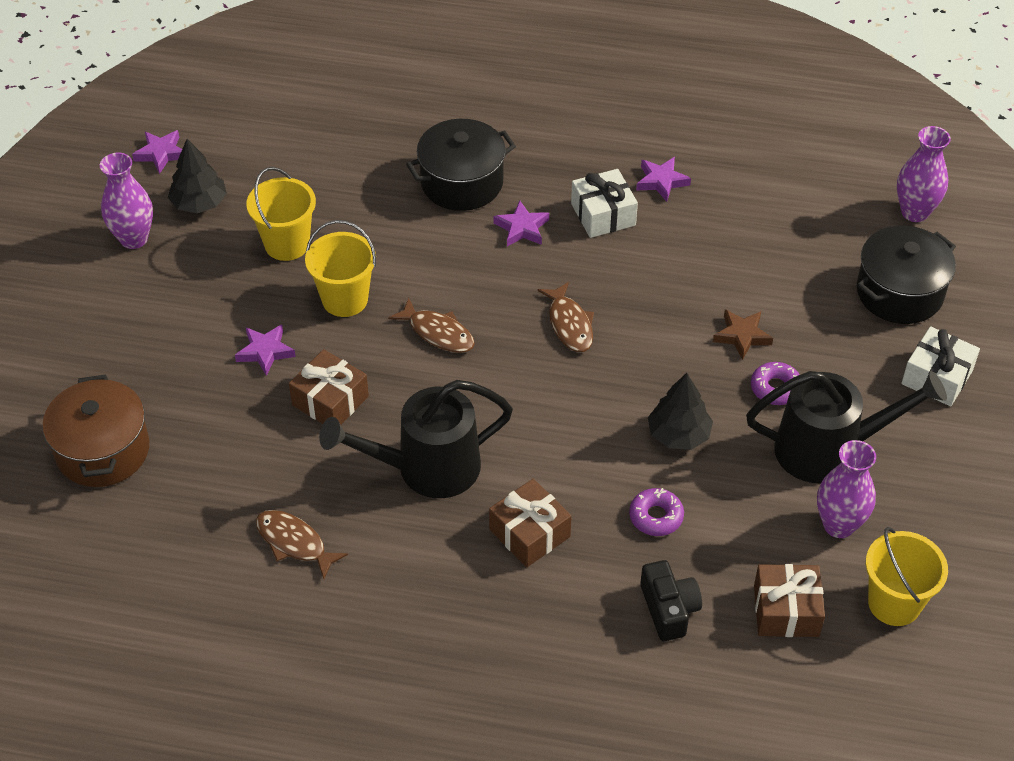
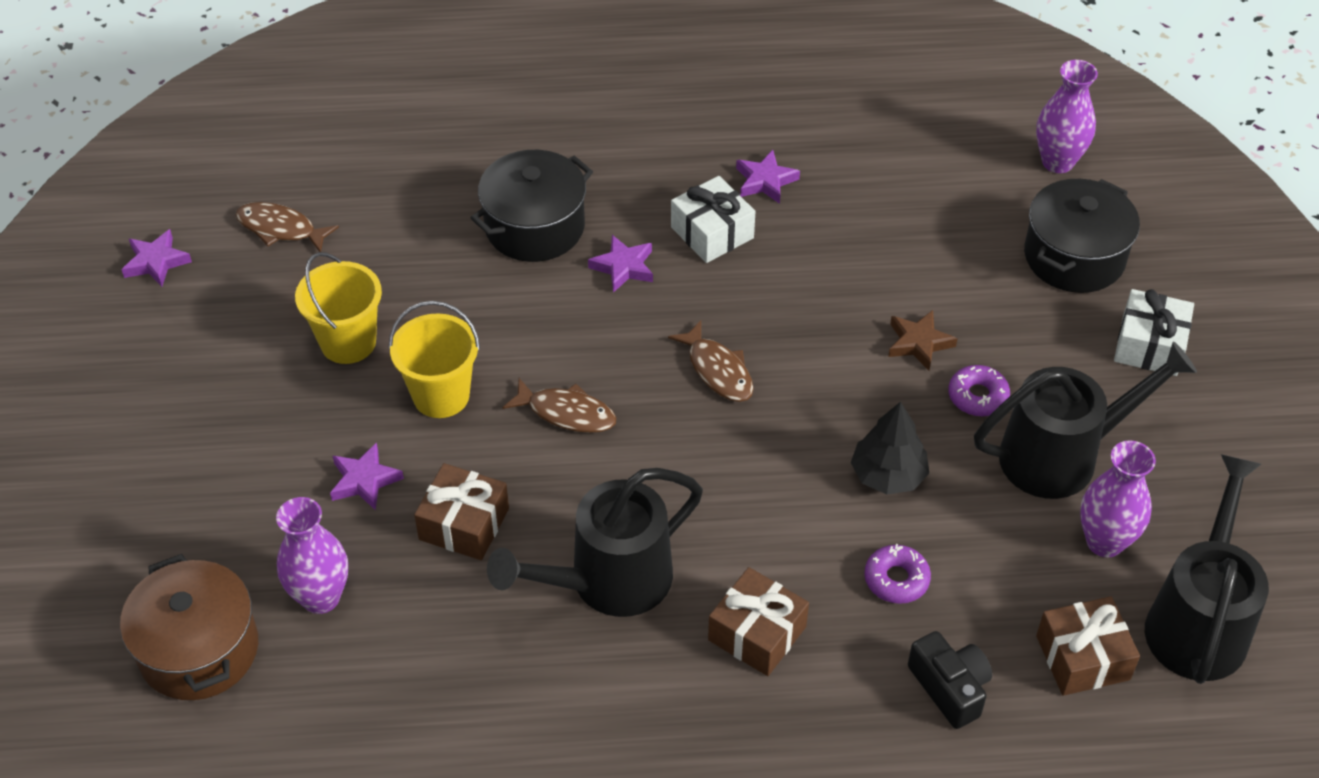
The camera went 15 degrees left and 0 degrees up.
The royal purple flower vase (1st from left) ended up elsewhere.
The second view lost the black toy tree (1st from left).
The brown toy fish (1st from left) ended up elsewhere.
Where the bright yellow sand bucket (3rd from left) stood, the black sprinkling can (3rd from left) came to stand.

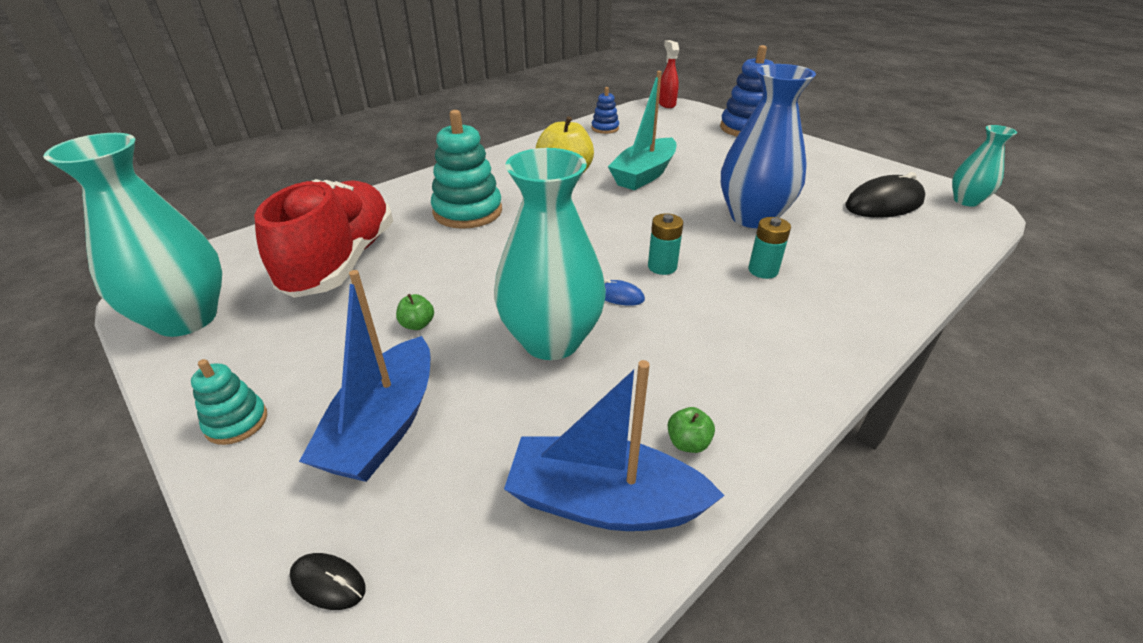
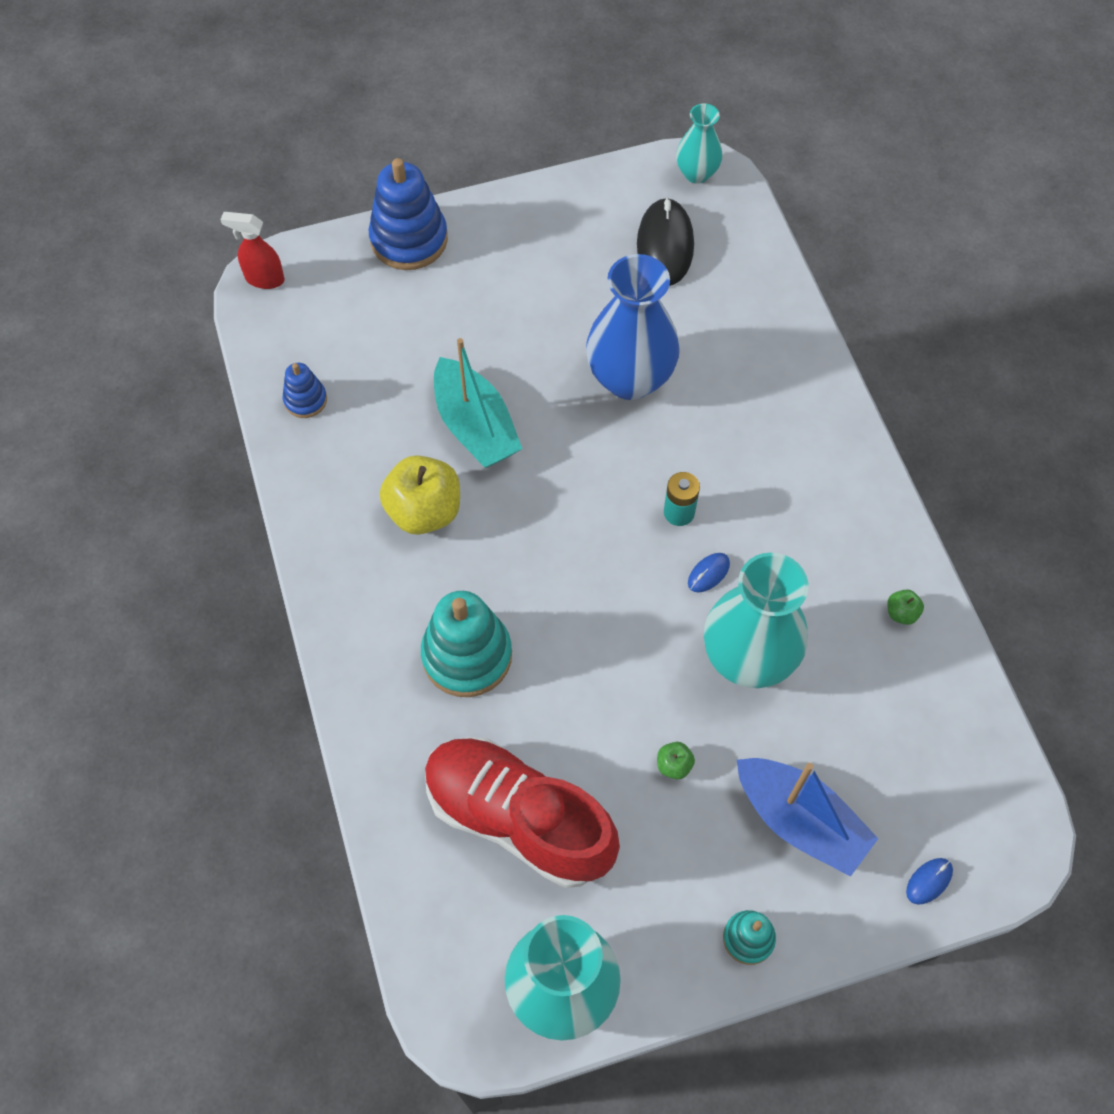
The camera went 65 degrees left and 25 degrees up.
What was the black PC mouse (1st from left) turned into the royal blue PC mouse (2nd from left).
The second view lost the royal blue sailboat (2nd from left).
The second view lost the turquoise power cell (2nd from left).

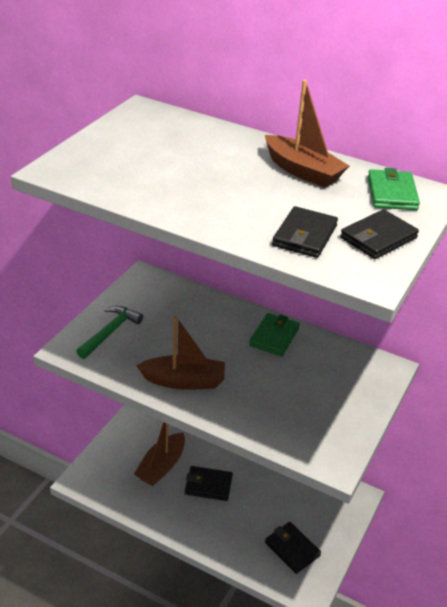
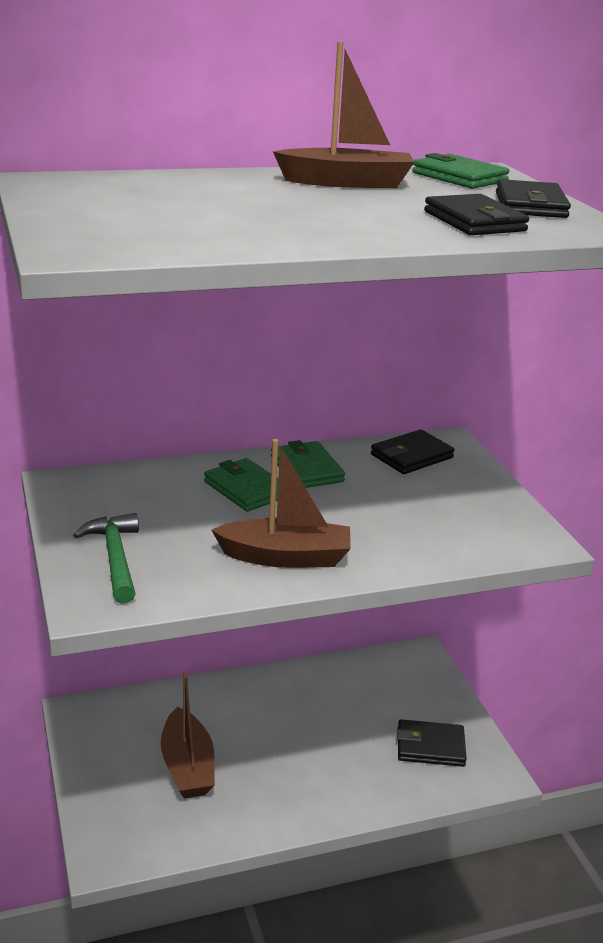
The camera went 45 degrees left and 10 degrees down.
The brown sailboat (2nd from left) ended up facing another way, 45 degrees clockwise from before.
The black wallet (1st from left) ended up elsewhere.
The second view gained the leaf-green wallet (1st from left).

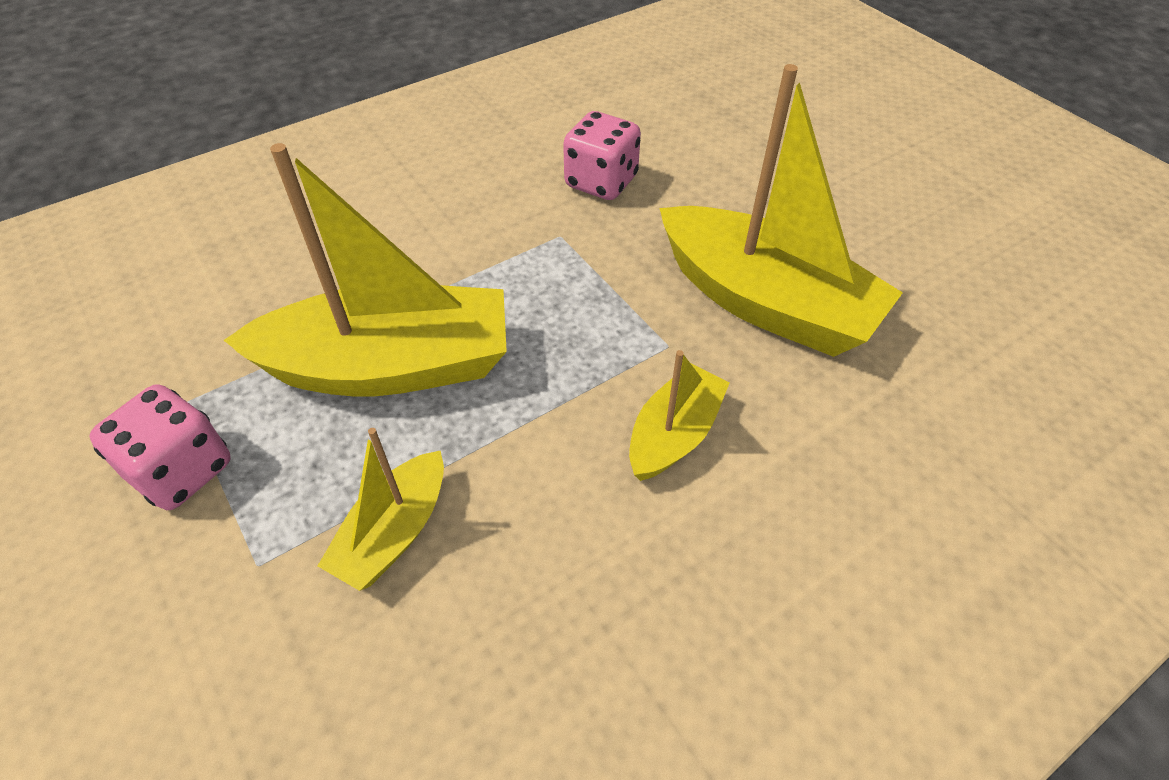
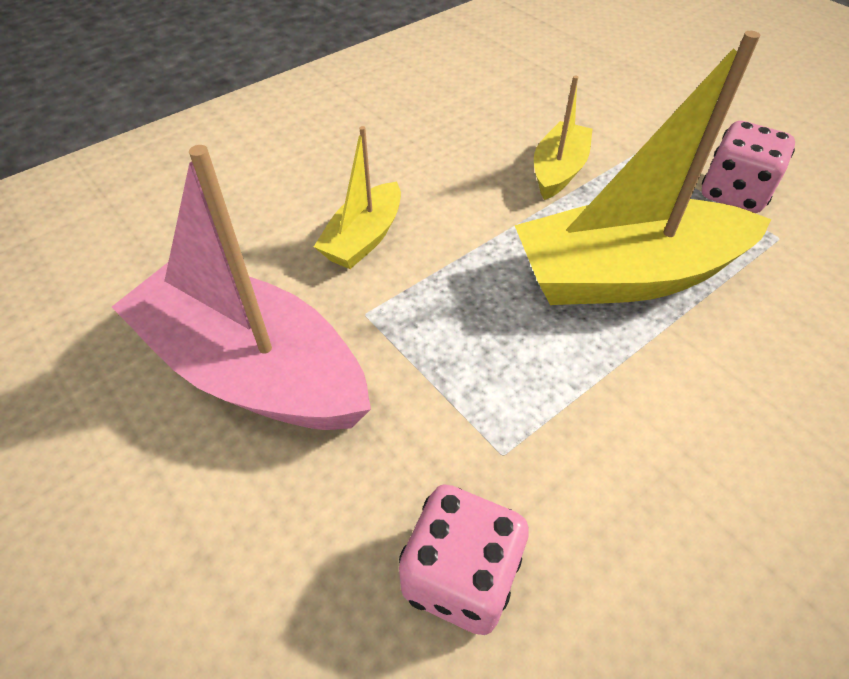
The camera went 175 degrees right and 0 degrees up.
What was the bright yellow sailboat (4th from left) turned into the pink sailboat.

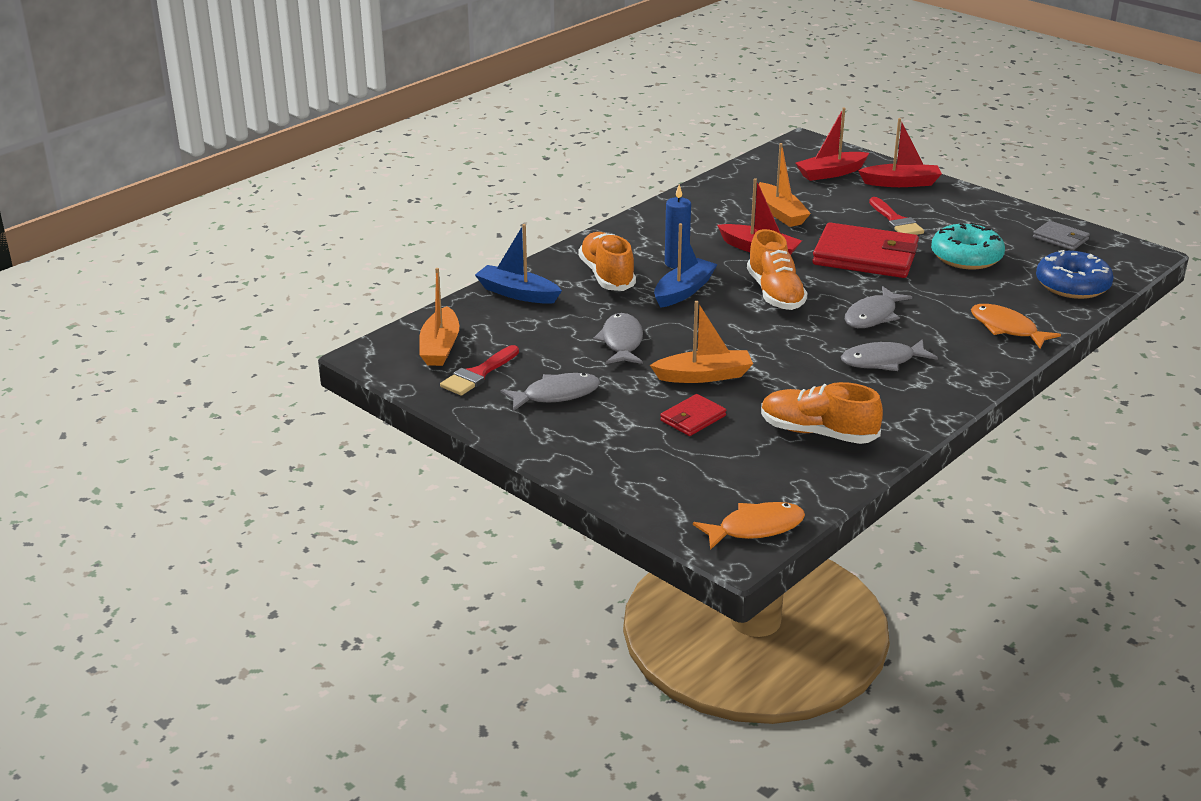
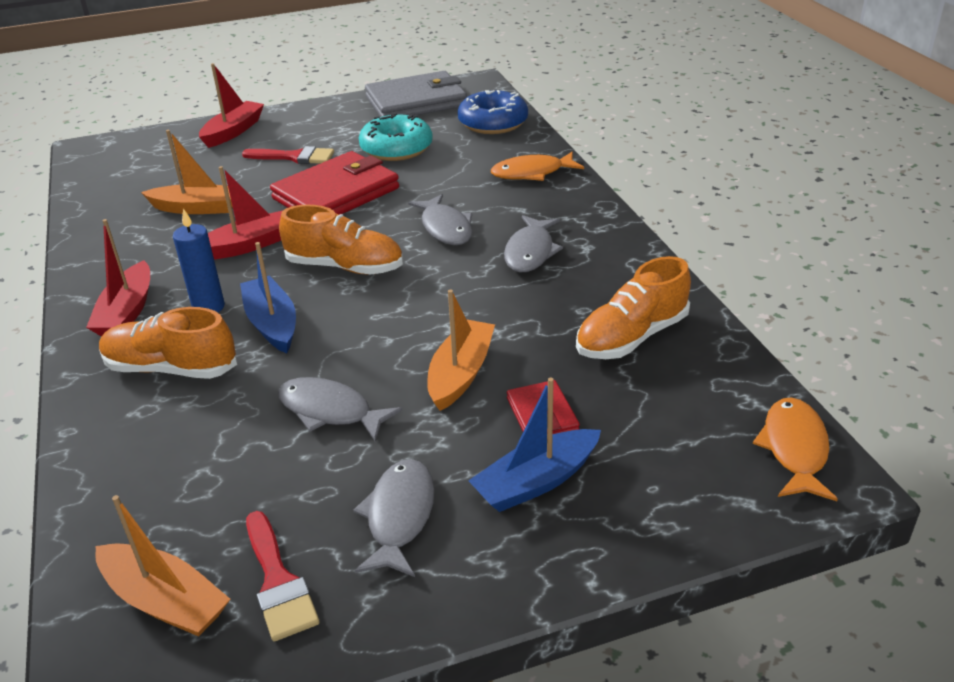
The camera went 60 degrees left and 5 degrees up.
The royal blue sailboat (1st from left in the first image) ended up elsewhere.
The red sailboat (2nd from left in the first image) ended up elsewhere.
The size of the ash-grey wallet changed by a factor of 2.05.

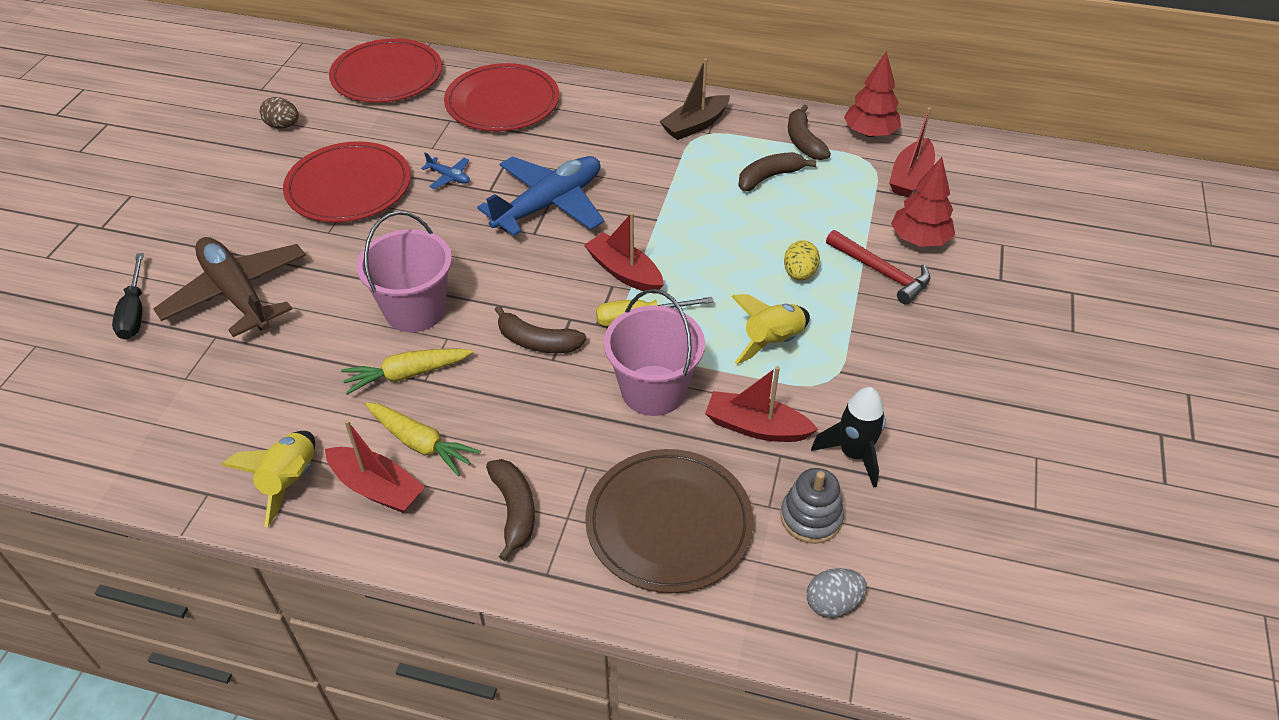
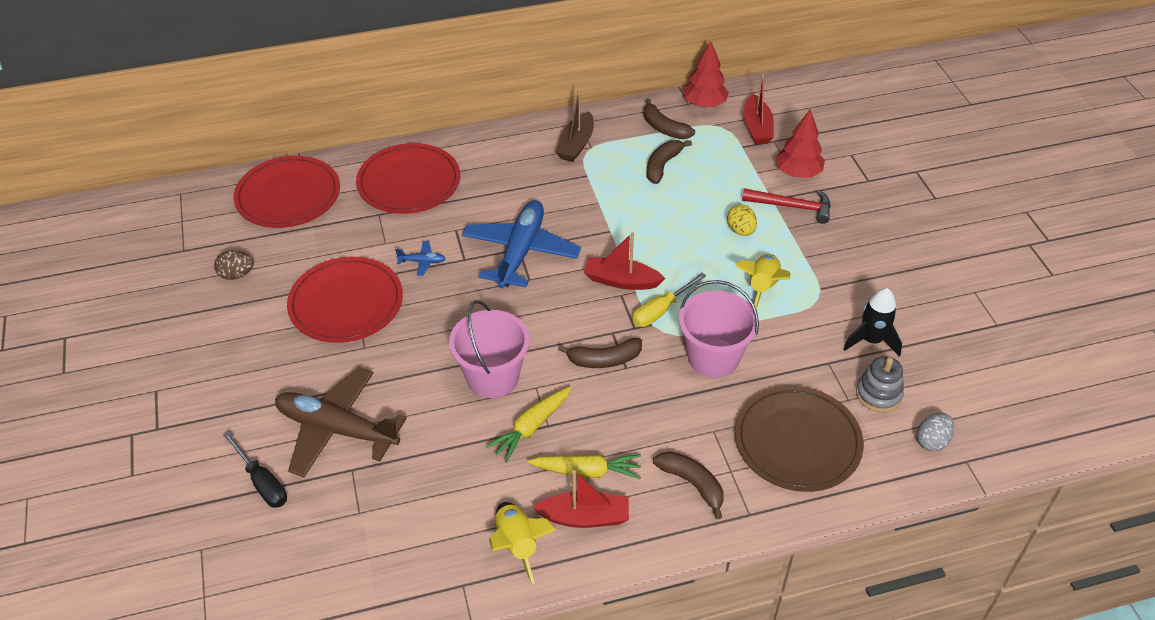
The camera went 30 degrees left and 0 degrees up.
The second view lost the red sailboat (3rd from left).

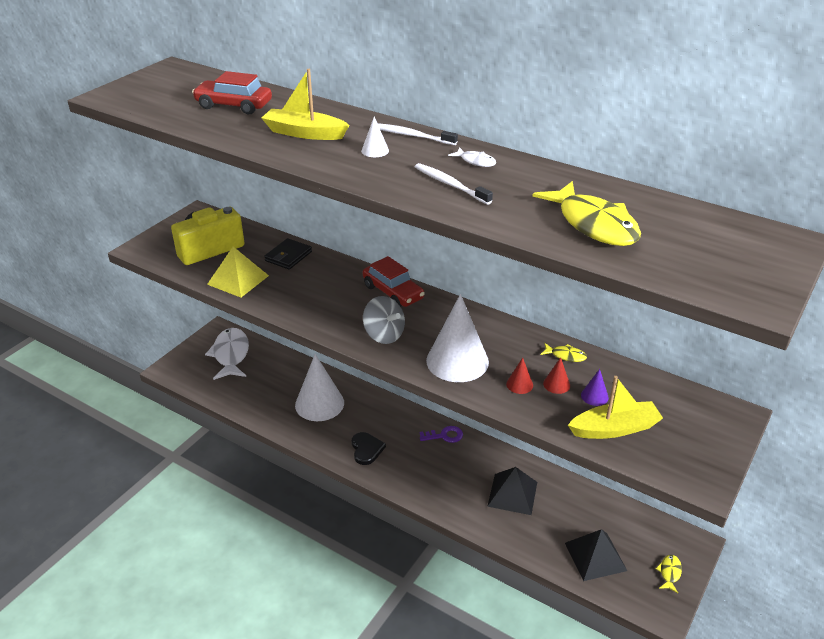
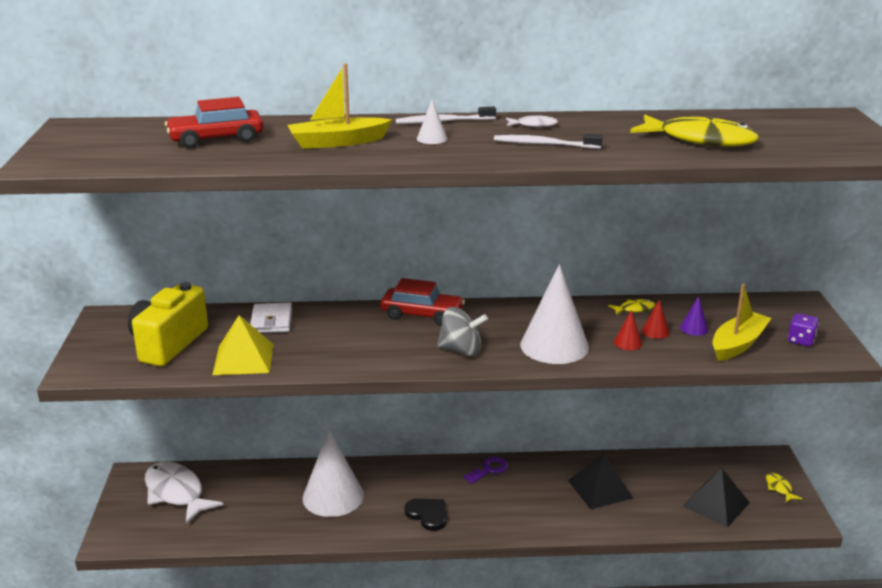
The camera went 35 degrees left and 10 degrees down.
What was the black wallet turned into the snow-white wallet.
The second view gained the royal purple game die.

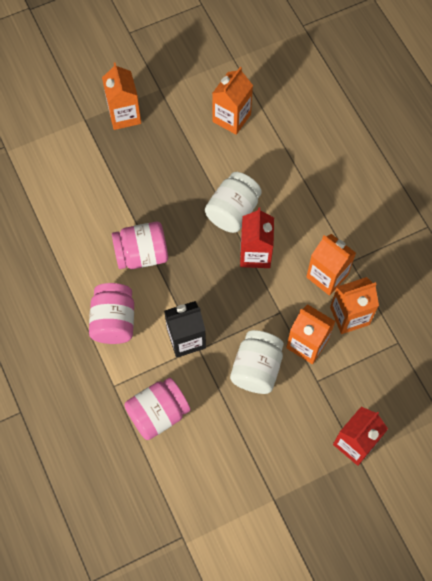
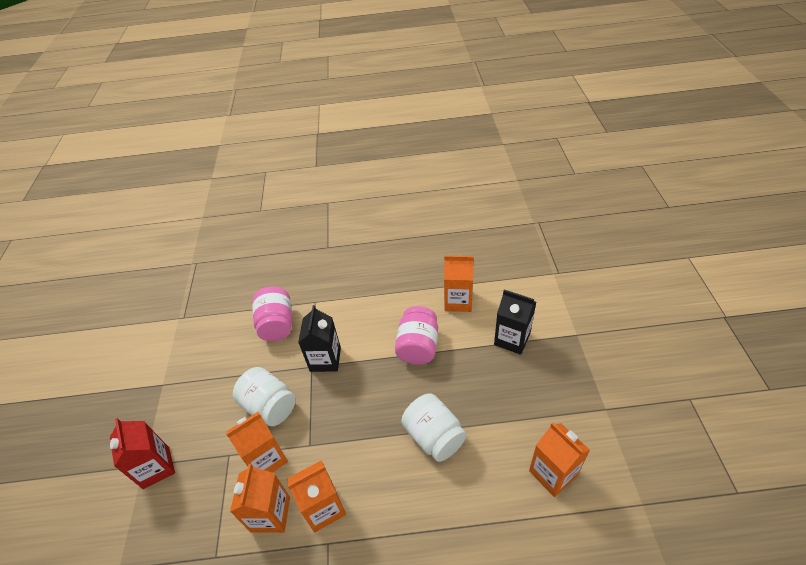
The camera went 115 degrees right and 20 degrees down.
The second view lost the pink preserve jar (1st from left).
The bright orange juice carton (1st from left in the first image) ended up elsewhere.
The second view lost the red juice carton (1st from left).
The second view gained the black juice carton (2nd from left).

